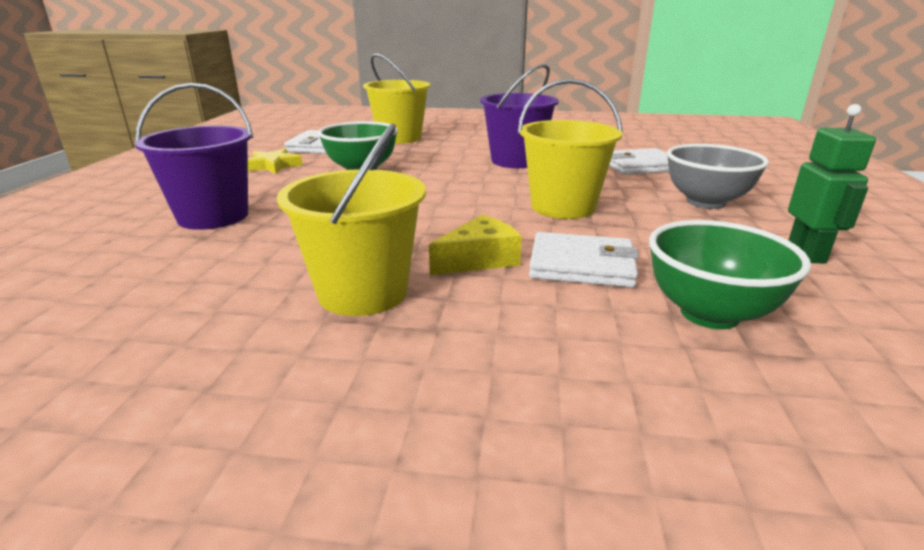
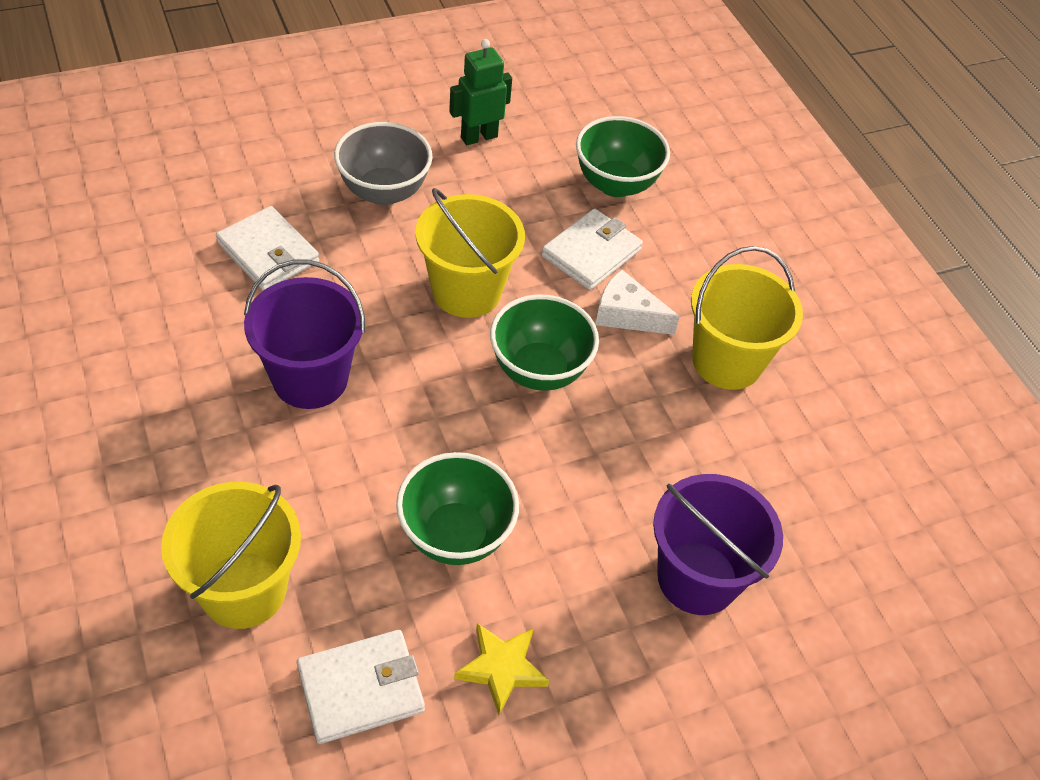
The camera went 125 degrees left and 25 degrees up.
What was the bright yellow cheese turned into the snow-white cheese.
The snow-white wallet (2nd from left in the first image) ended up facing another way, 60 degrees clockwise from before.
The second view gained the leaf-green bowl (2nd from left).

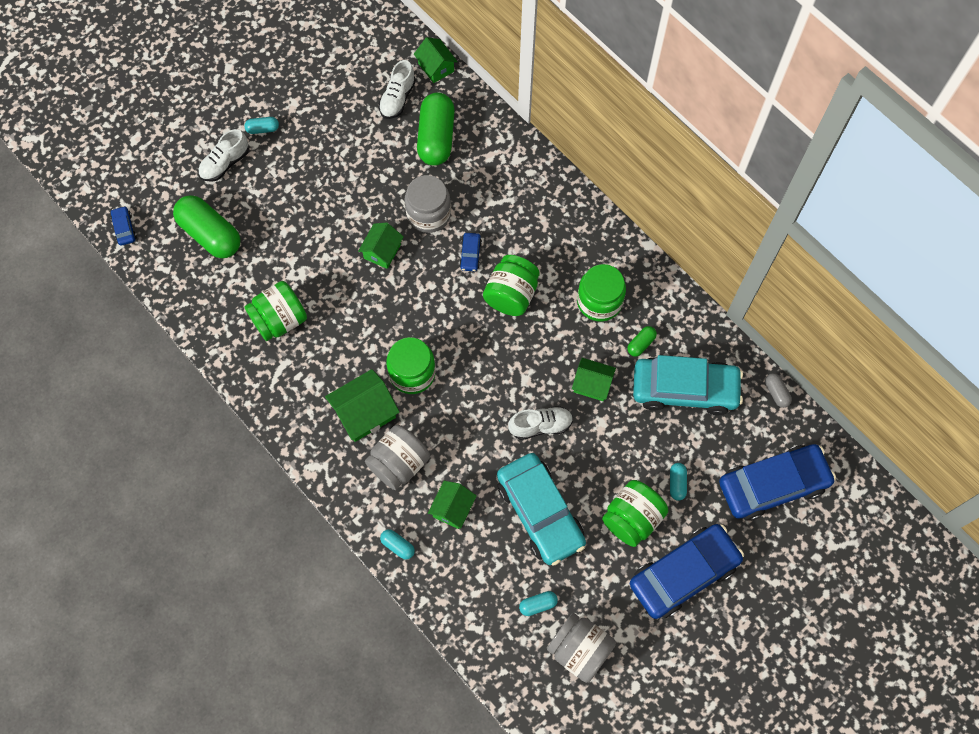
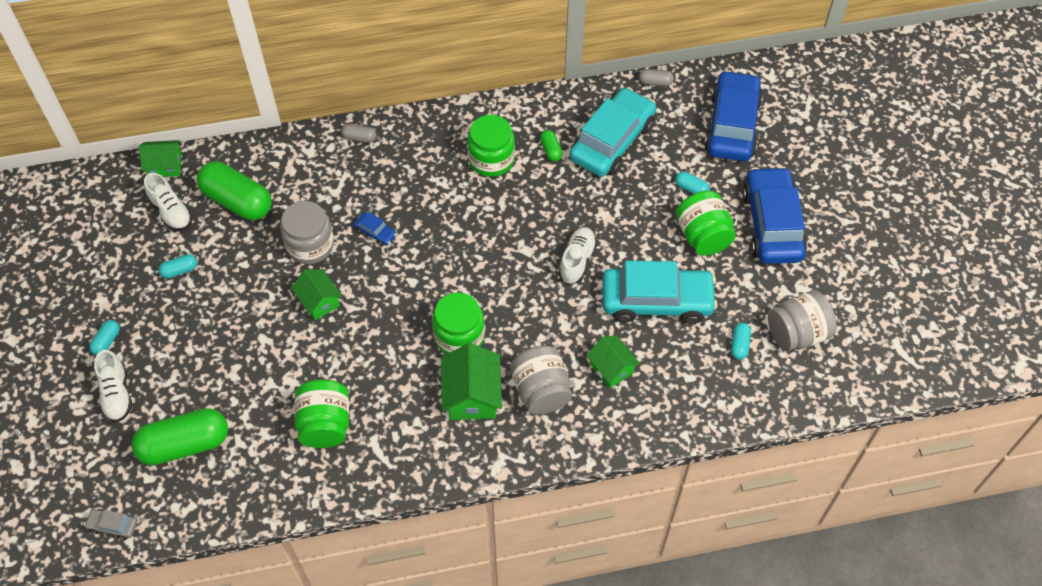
The camera went 60 degrees left and 10 degrees down.
What was the royal blue automobile (1st from left) turned into the ash-grey automobile.
The turquoise pill shape (2nd from left) ended up elsewhere.
The second view lost the leaf-green preserve jar (3rd from left).
The second view lost the leaf-green toy house (5th from left).
The second view gained the ash-grey pill shape (1st from left).

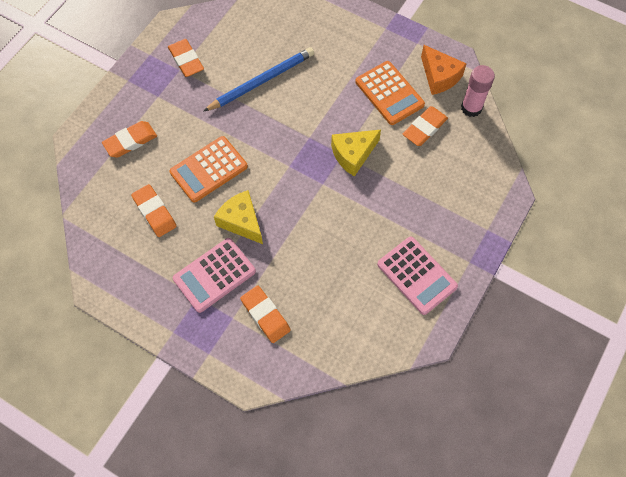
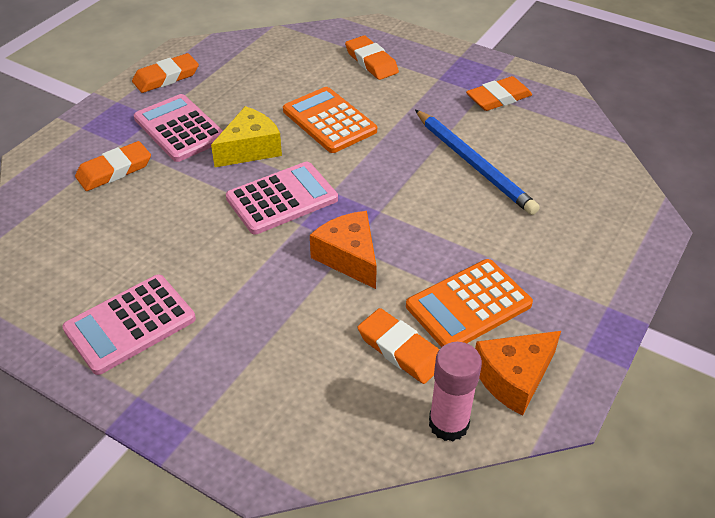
The camera went 90 degrees right and 20 degrees down.
The bright orange pencil eraser (2nd from left) ended up elsewhere.
What was the bright yellow cheese (2nd from left) turned into the bright orange cheese (1st from left).
The second view gained the pink adding machine (3rd from left).

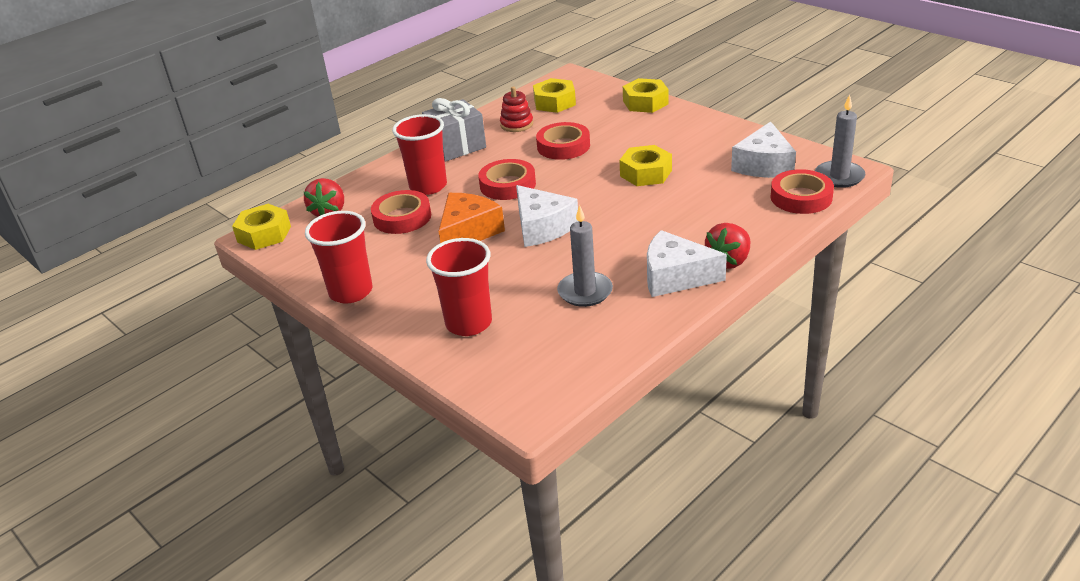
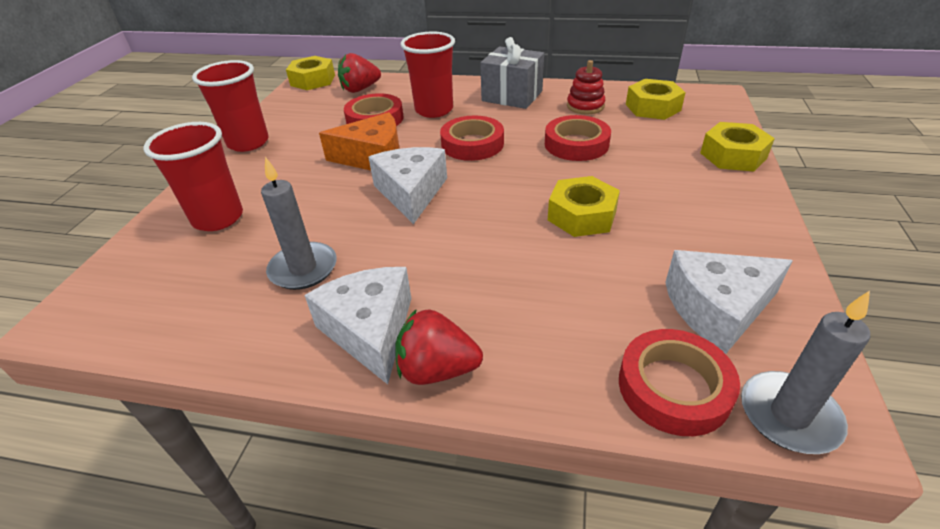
The camera went 55 degrees right and 5 degrees up.
The snow-white cheese (1st from left in the first image) ended up facing another way, 150 degrees clockwise from before.

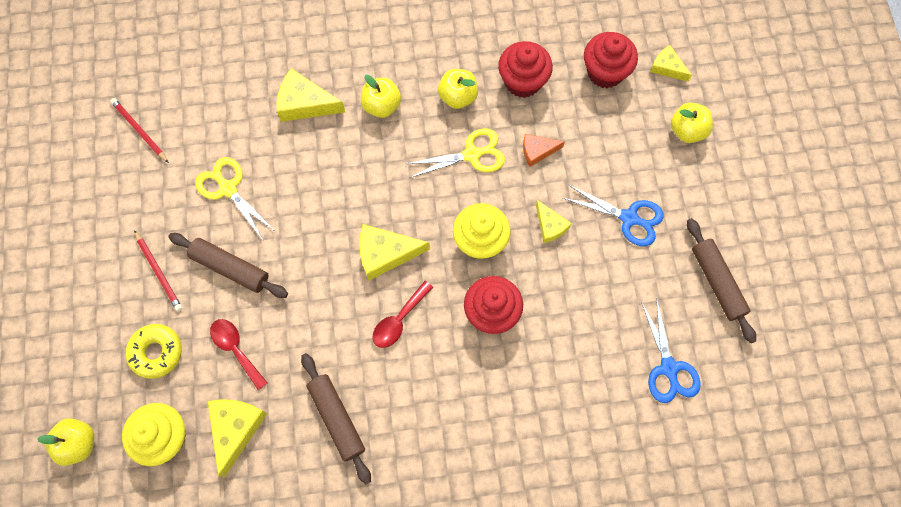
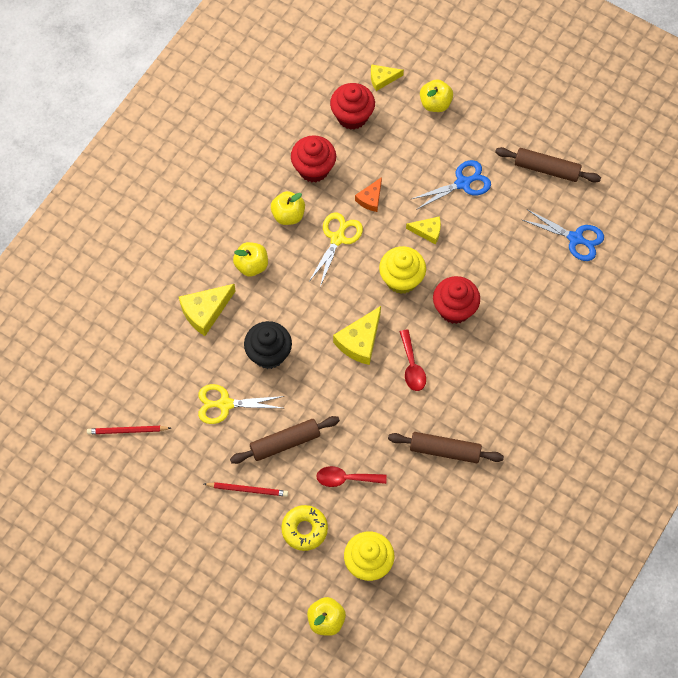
The camera went 50 degrees left and 5 degrees down.
The second view lost the bright yellow cheese (1st from left).
The second view gained the black muffin.

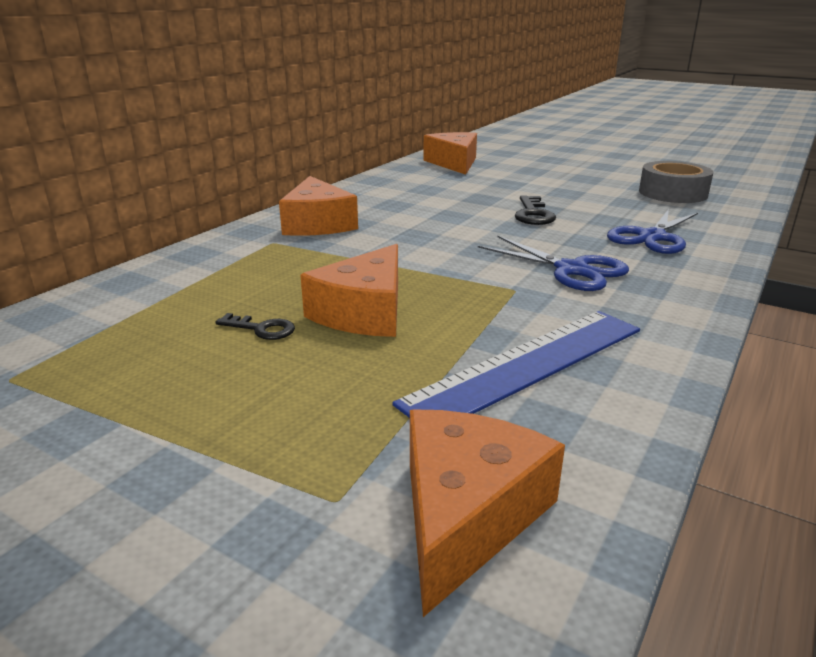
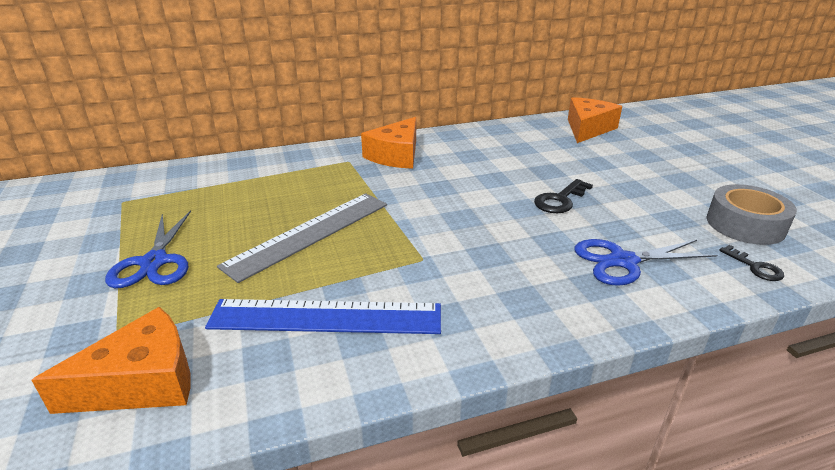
The camera went 40 degrees right and 5 degrees up.
The black latchkey (1st from left in the first image) ended up elsewhere.
Where the bright orange cheese (2nd from left) stood, the ash-grey measuring stick came to stand.
The royal blue scissors (1st from left) ended up elsewhere.

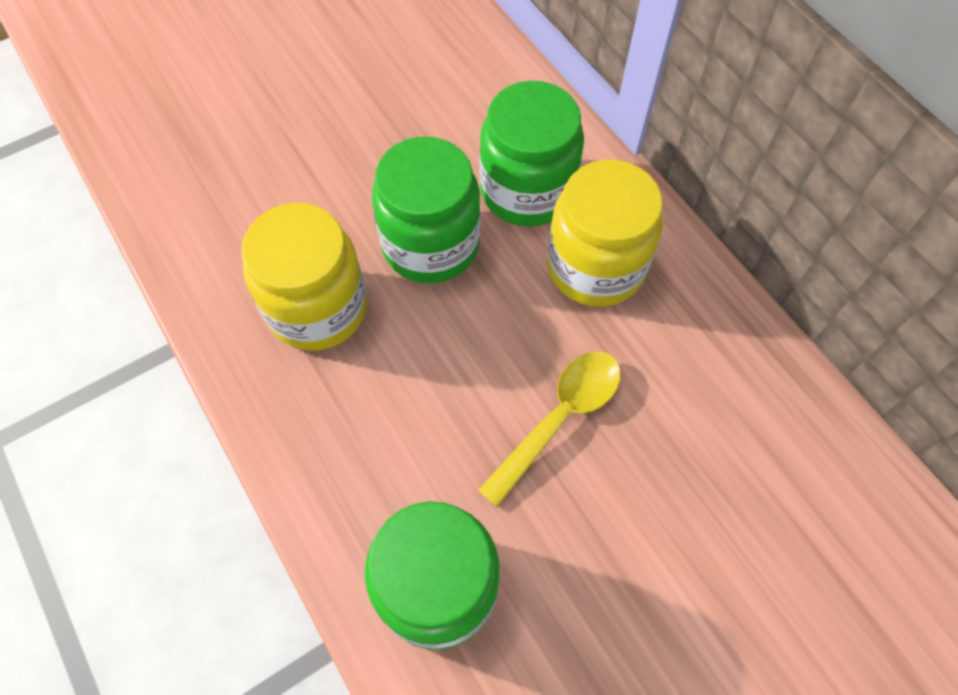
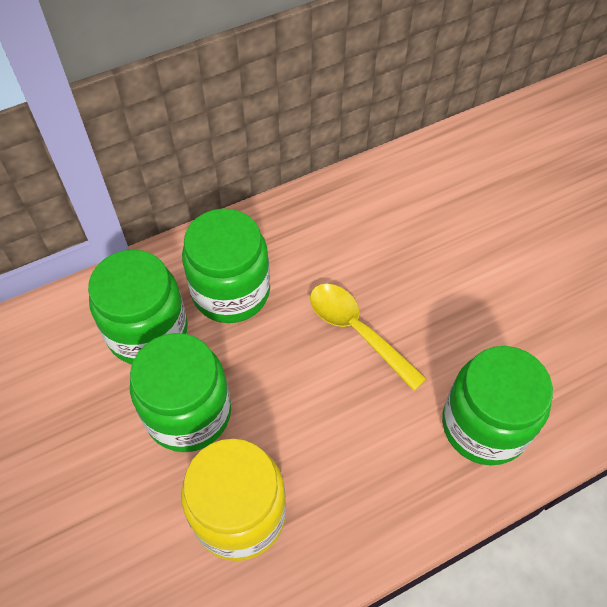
The camera went 85 degrees left and 5 degrees down.
What was the bright yellow preserve jar (2nd from left) turned into the leaf-green preserve jar (3rd from left).

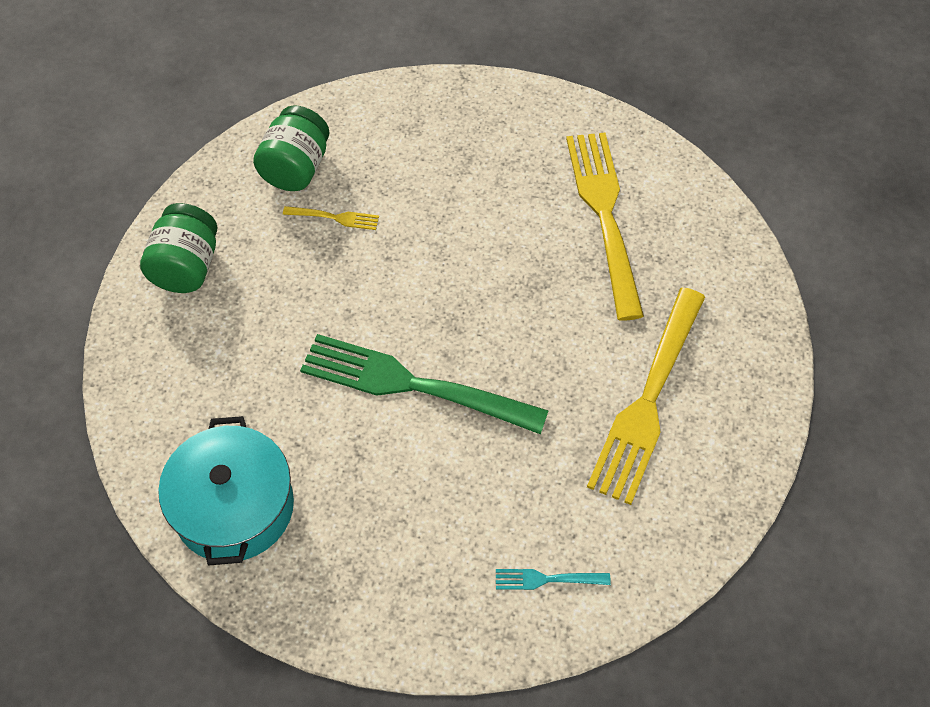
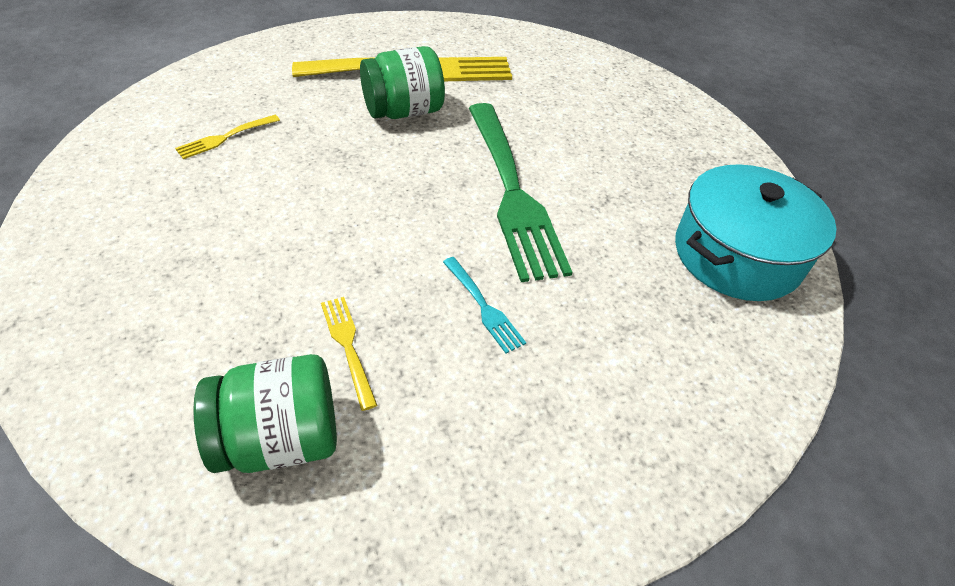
The camera went 125 degrees left and 10 degrees down.
The leaf-green preserve jar (1st from left in the first image) ended up elsewhere.
The turquoise table fork ended up elsewhere.
The size of the bright yellow table fork (2nd from left in the first image) changed by a factor of 0.42.

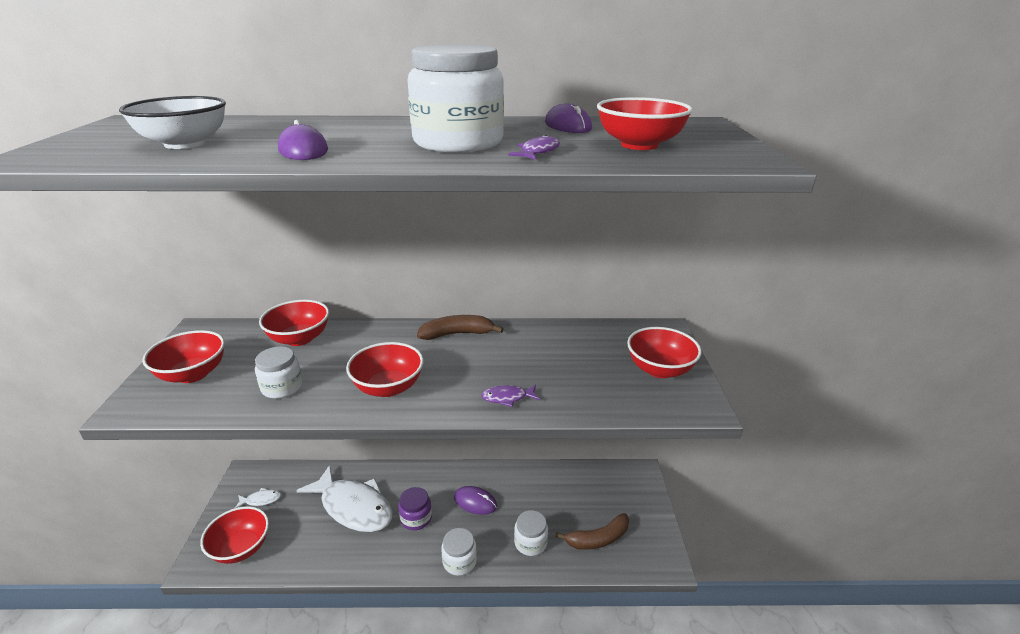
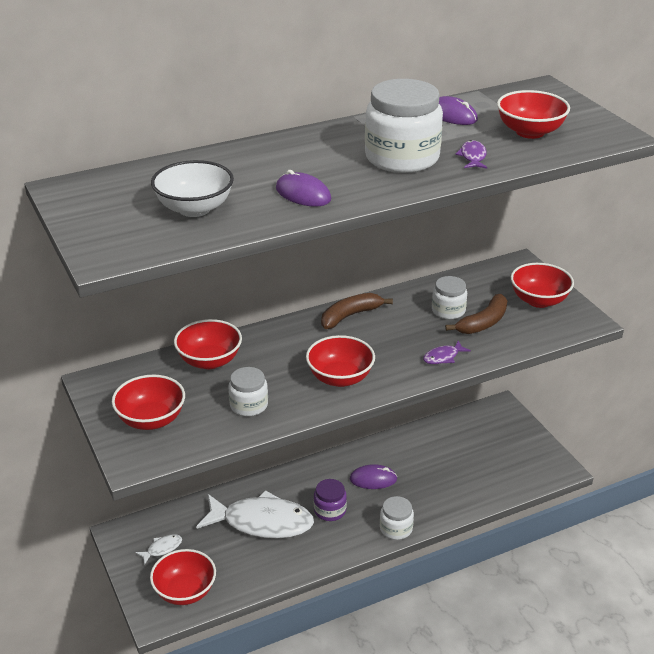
The camera went 25 degrees left and 5 degrees up.
The snow-white preserve jar (4th from left) ended up elsewhere.
The brown toy banana (2nd from left) ended up elsewhere.

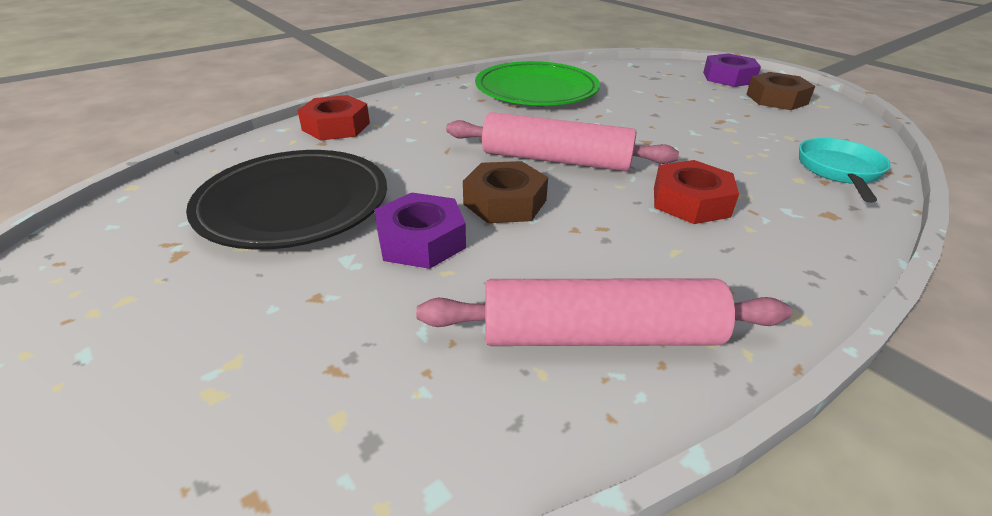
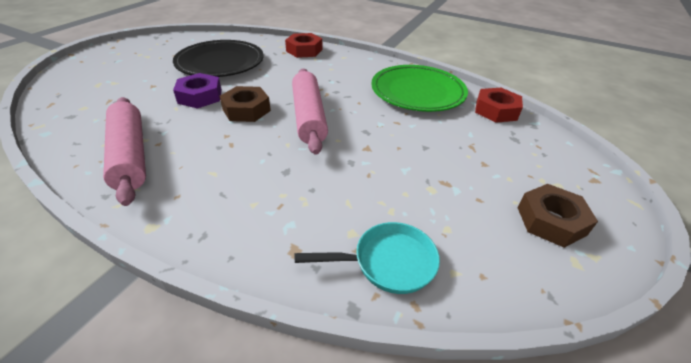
The camera went 65 degrees right and 5 degrees up.
The red nut (2nd from left) ended up elsewhere.
The second view lost the royal purple nut (2nd from left).

